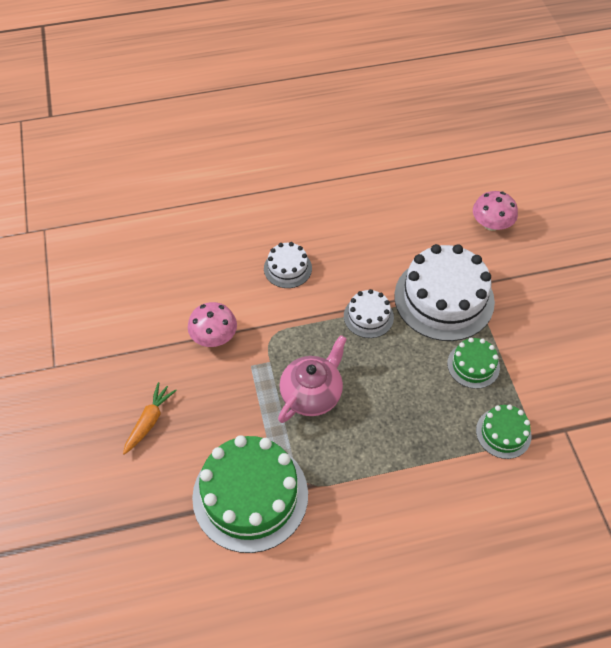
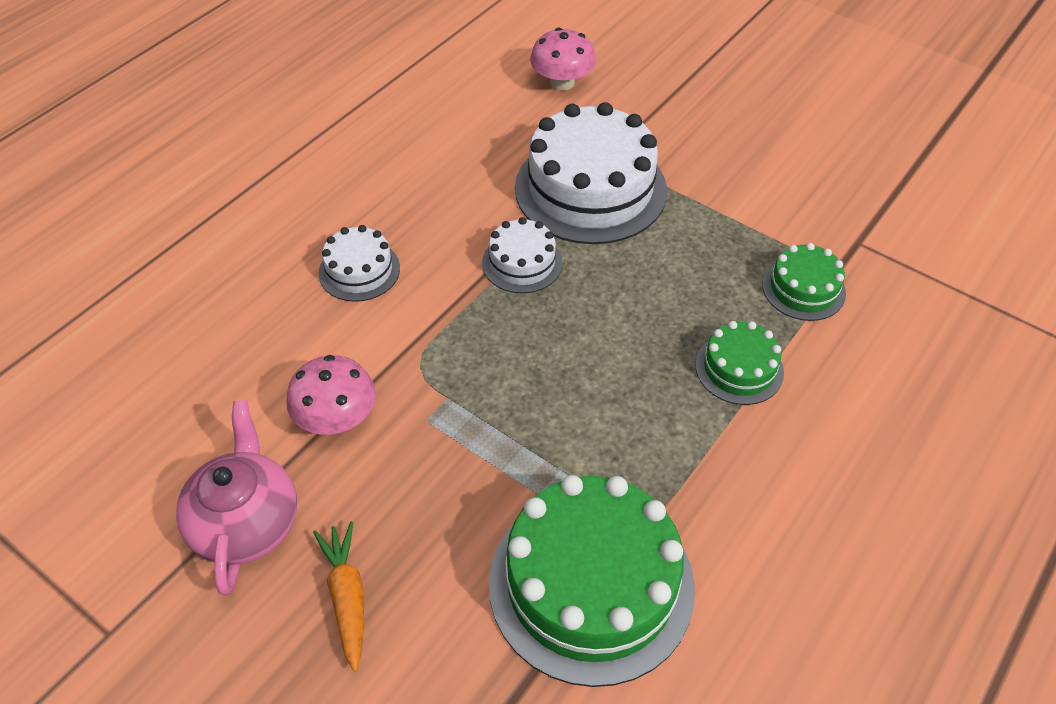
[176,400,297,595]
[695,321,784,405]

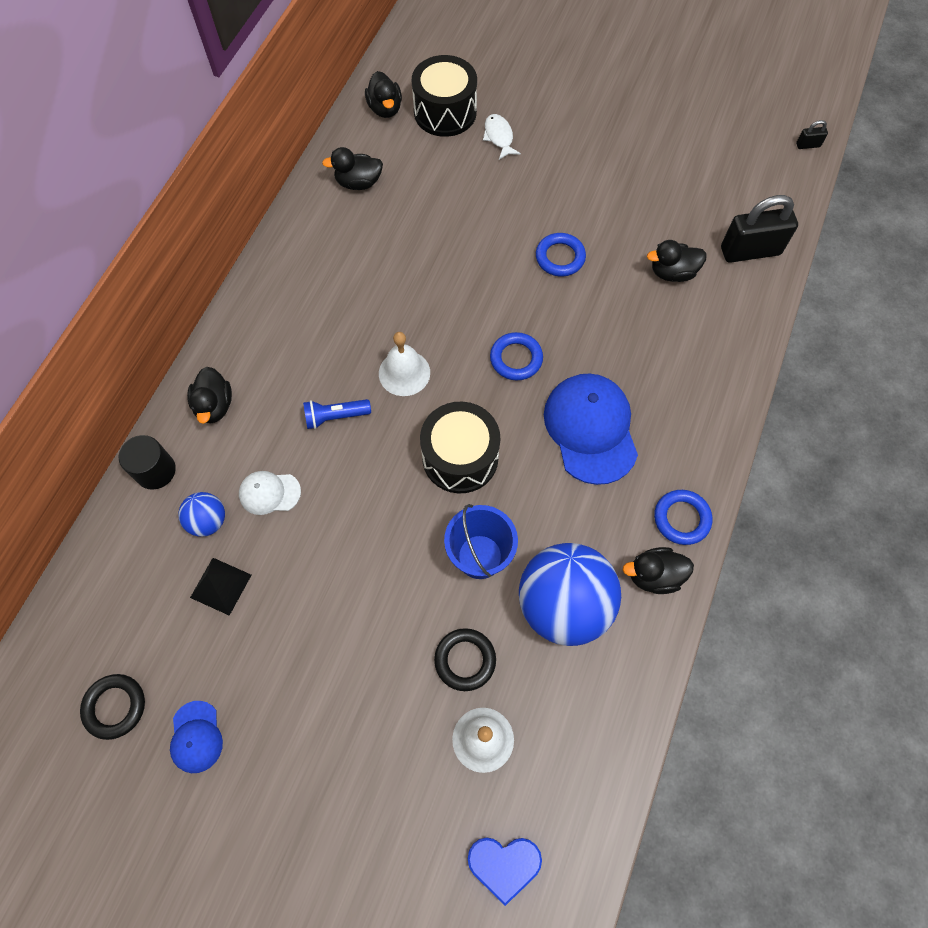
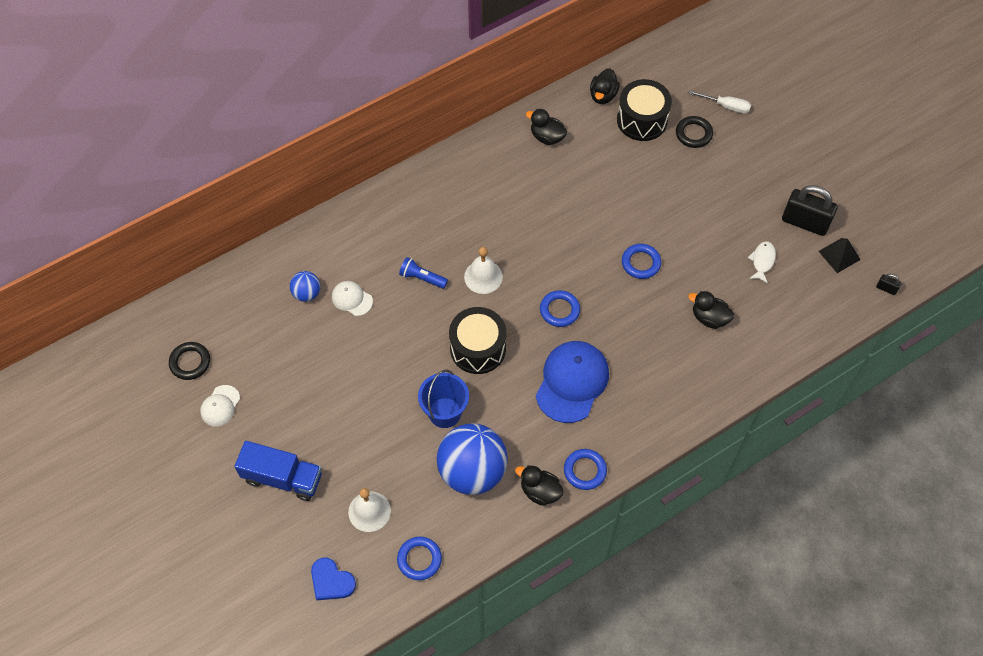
[119,435,176,490] (first image)
[200,385,240,427]
[187,367,232,424] (first image)
[819,238,861,273]
[676,116,713,148]
[748,241,776,284]
[782,185,838,236]
[234,441,322,501]
[397,537,442,580]
[689,91,751,114]

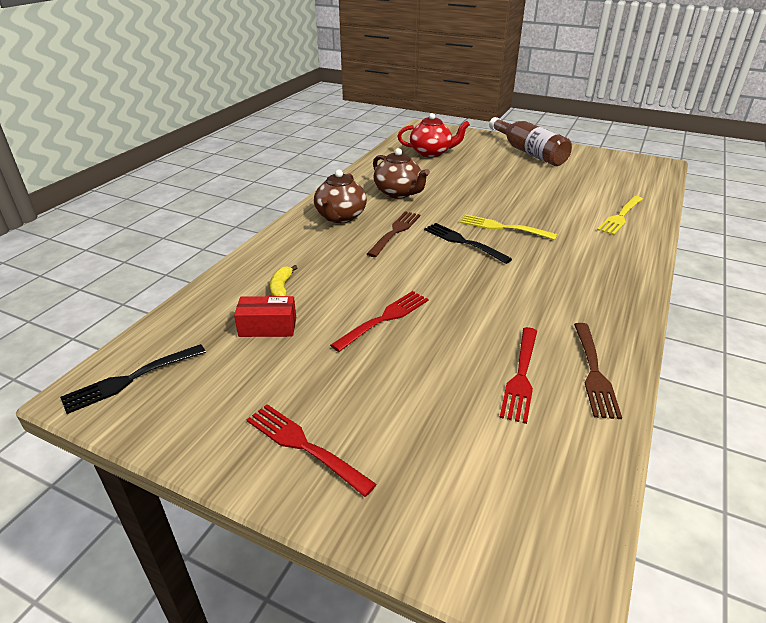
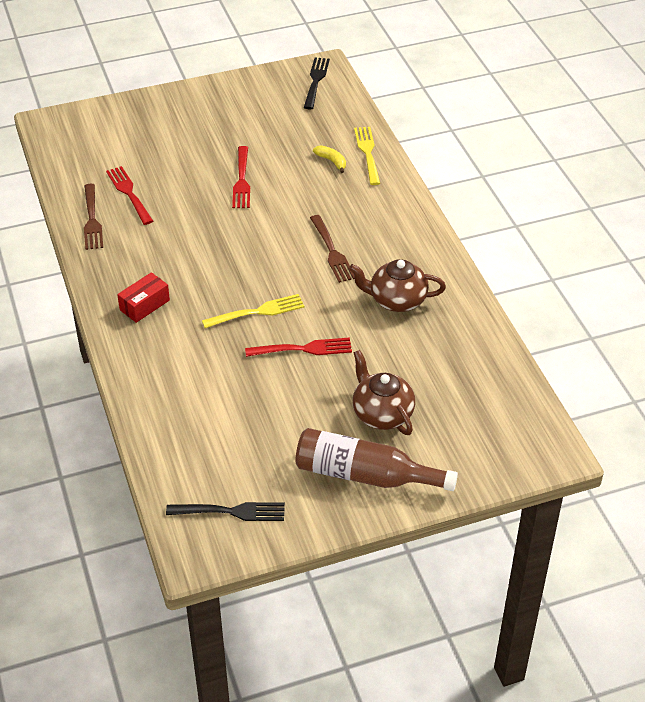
[117,272,170,323]
[245,337,352,357]
[353,350,415,435]
[397,113,470,157] (first image)
[166,502,285,521]
[84,184,103,250]
[354,127,380,185]

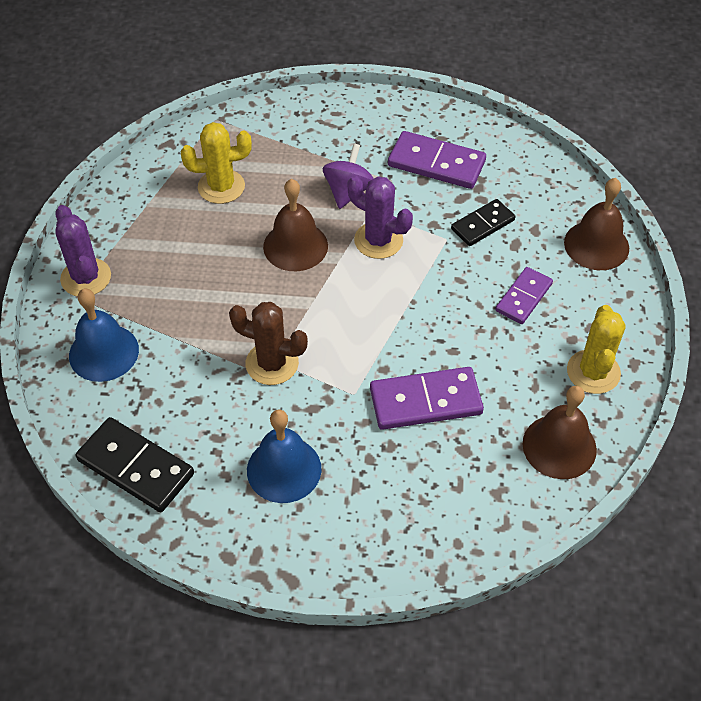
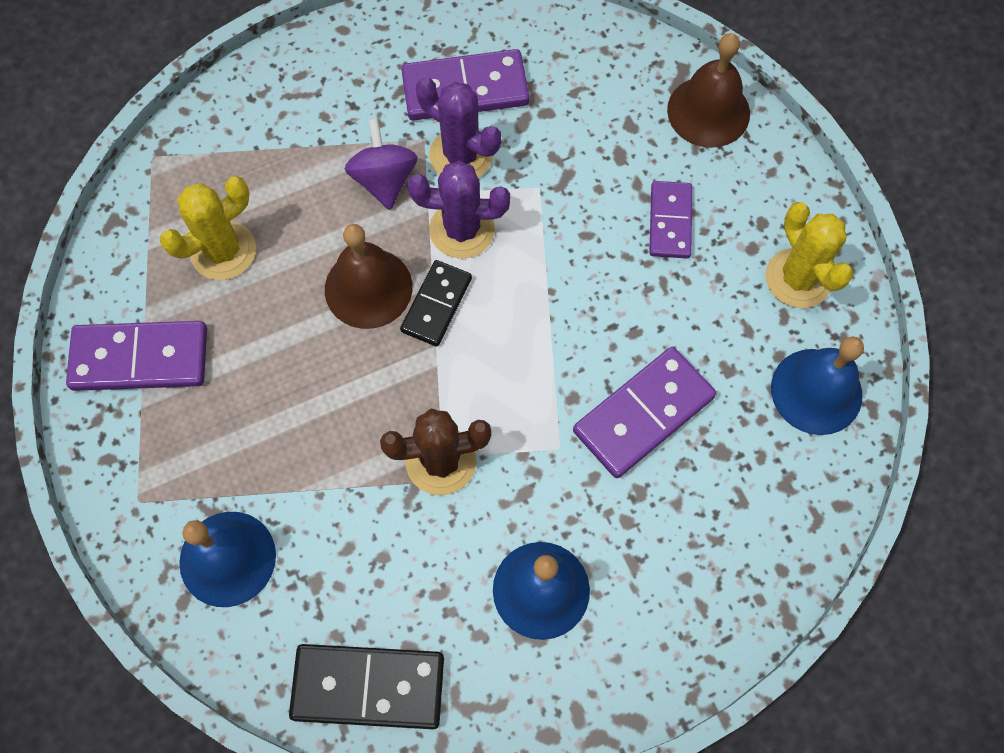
[416,78,501,178]
[400,260,472,347]
[771,336,864,435]
[66,321,207,391]

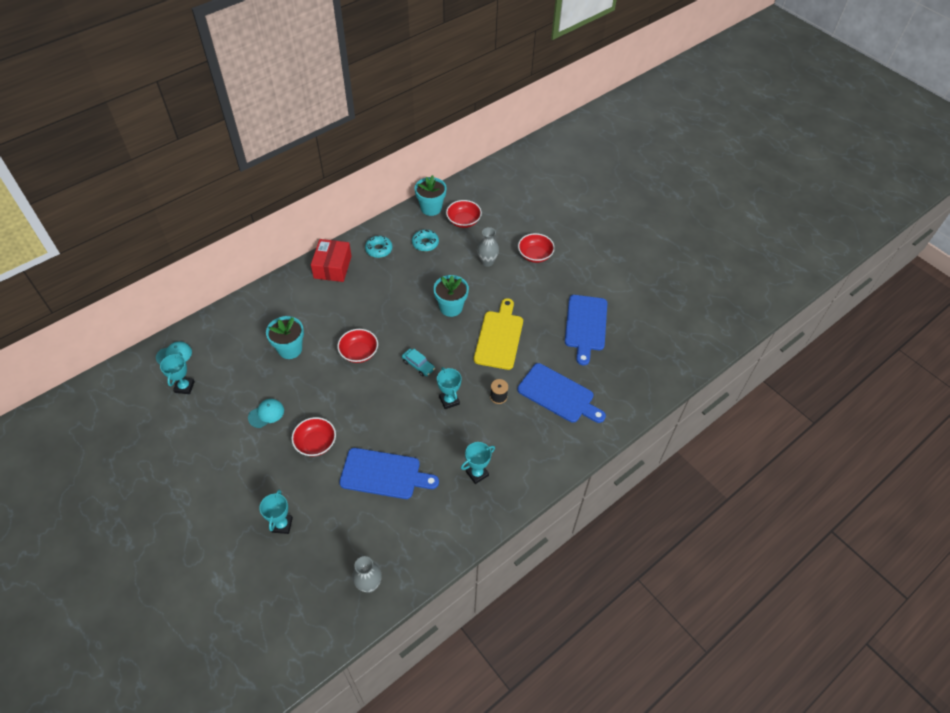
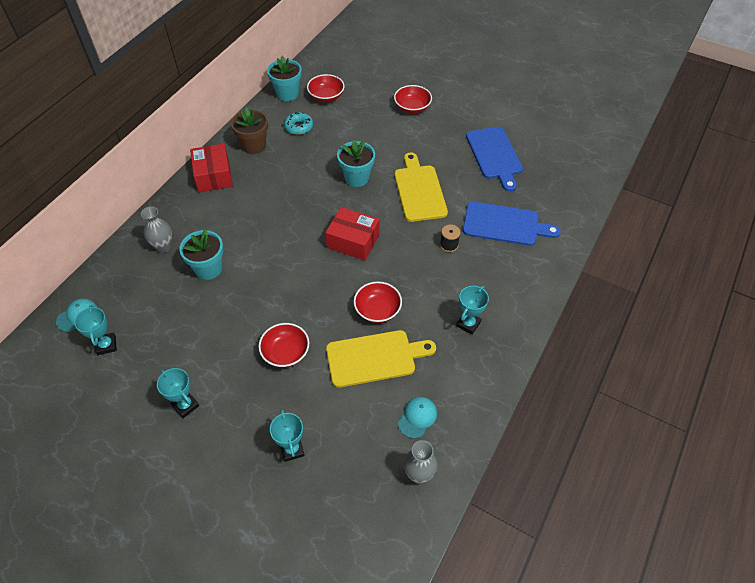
[398,397,437,439]
[354,281,402,323]
[326,330,436,388]
[231,107,268,154]
[325,207,379,261]
[157,368,199,418]
[141,206,172,253]

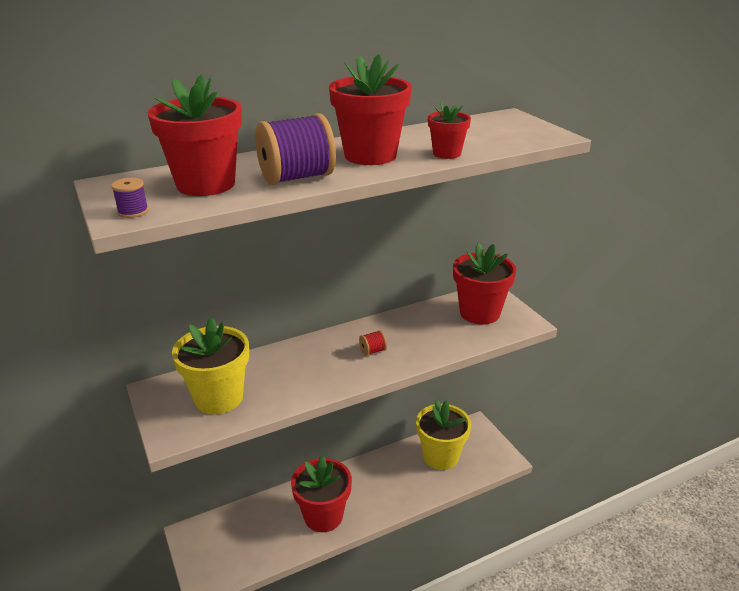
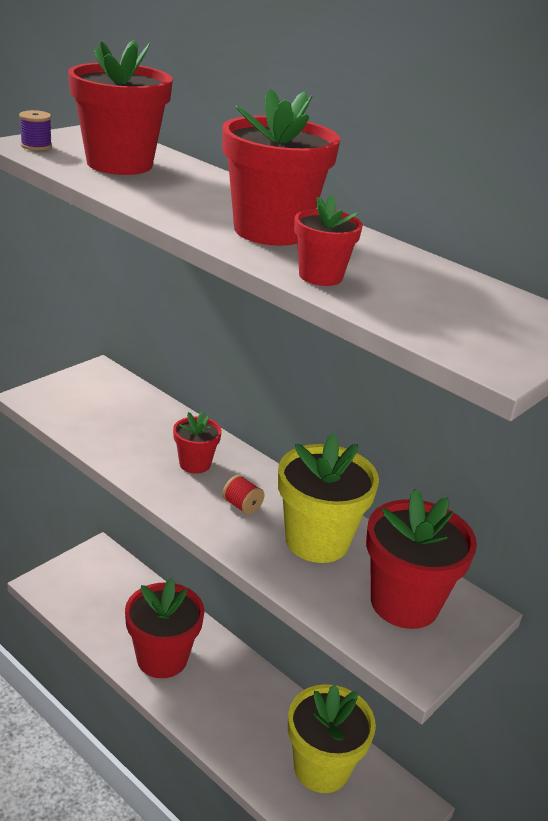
[278,433,379,563]
[255,113,336,185] (first image)
[173,411,222,474]

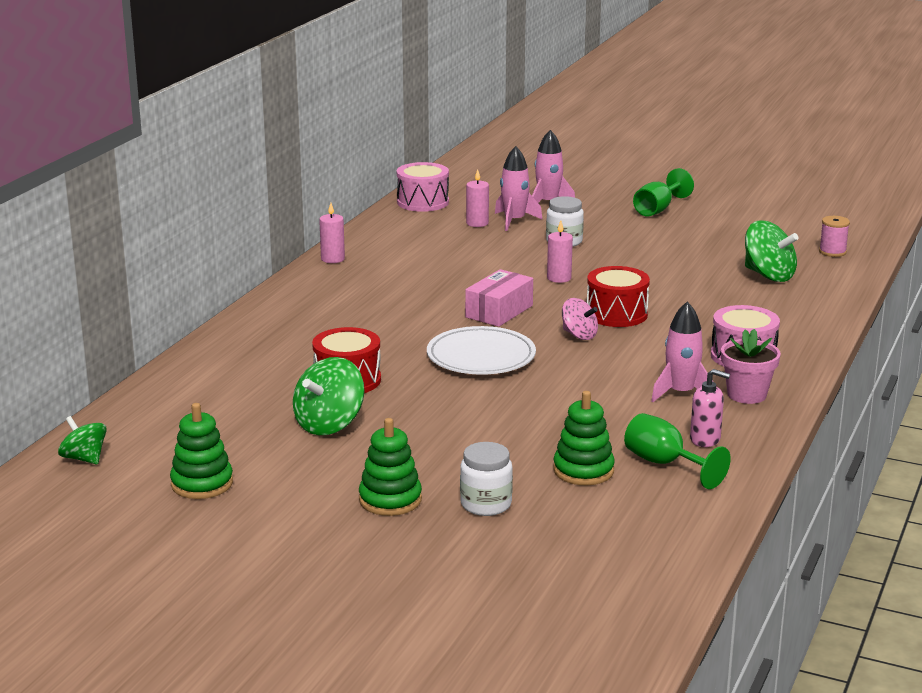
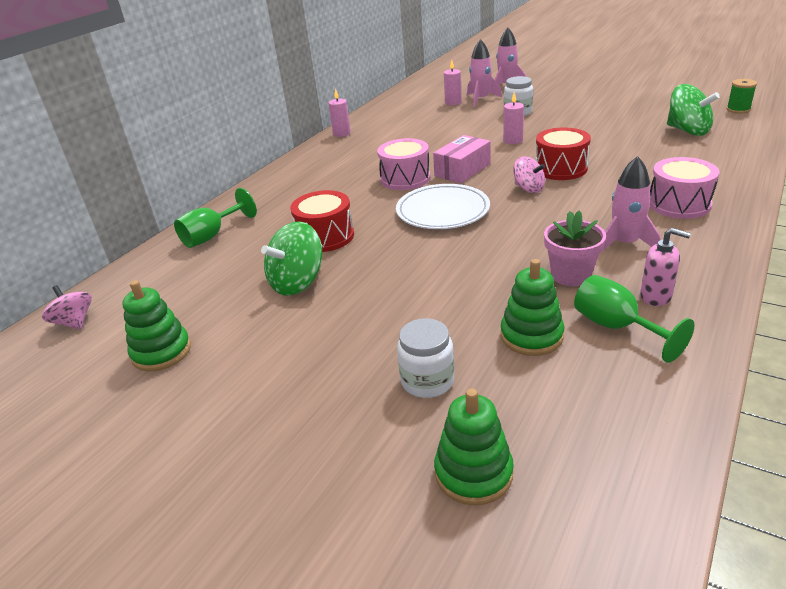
[42,285,92,329]
[434,389,514,506]
[377,138,430,190]
[174,188,257,248]
[544,211,606,286]
[726,79,757,113]

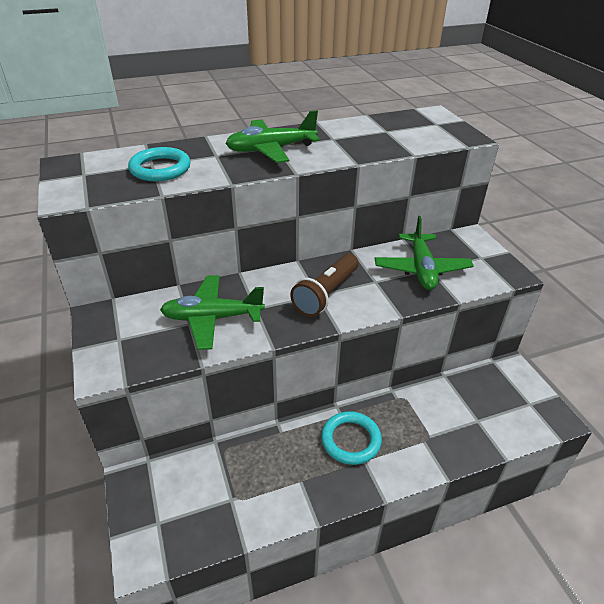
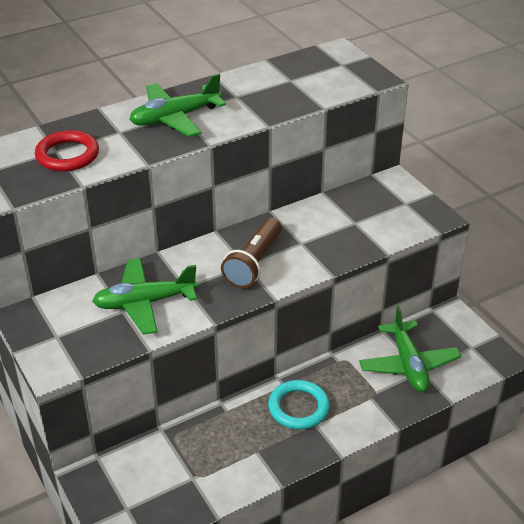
[35,130,99,172]
[359,306,461,392]

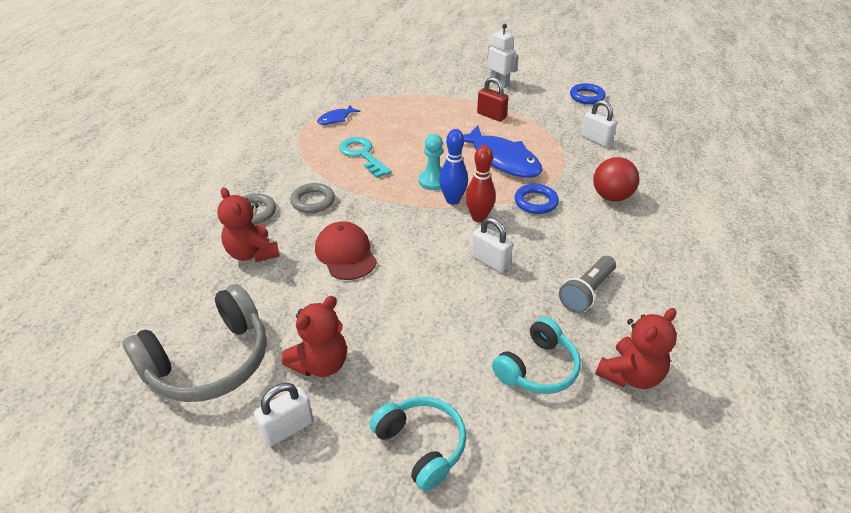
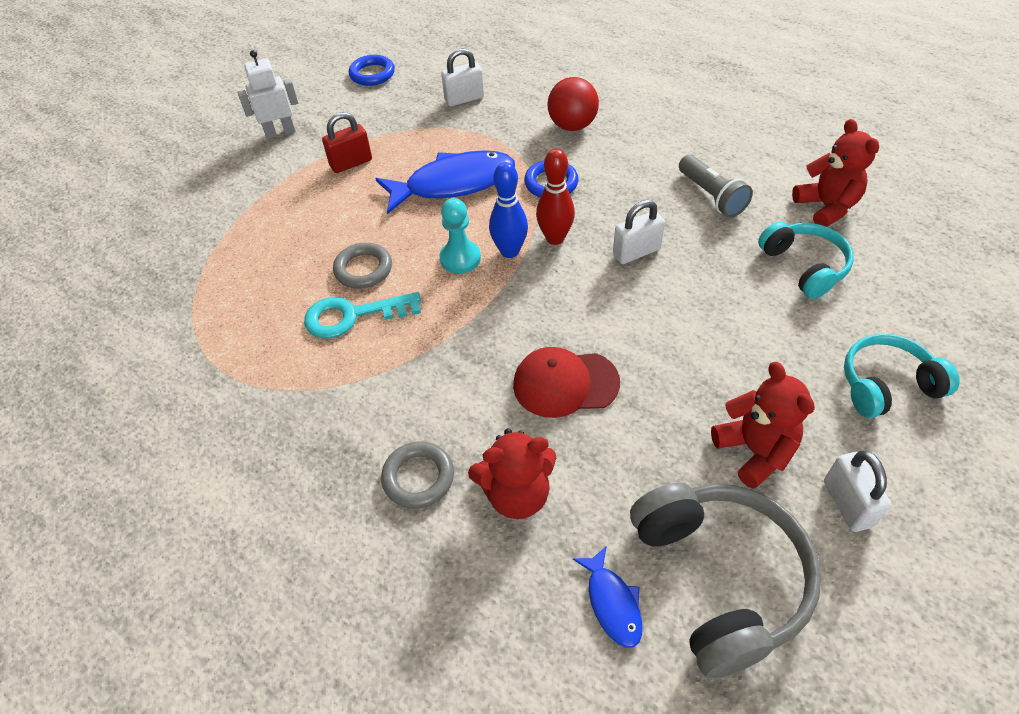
[333,243,392,289]
[573,546,643,648]

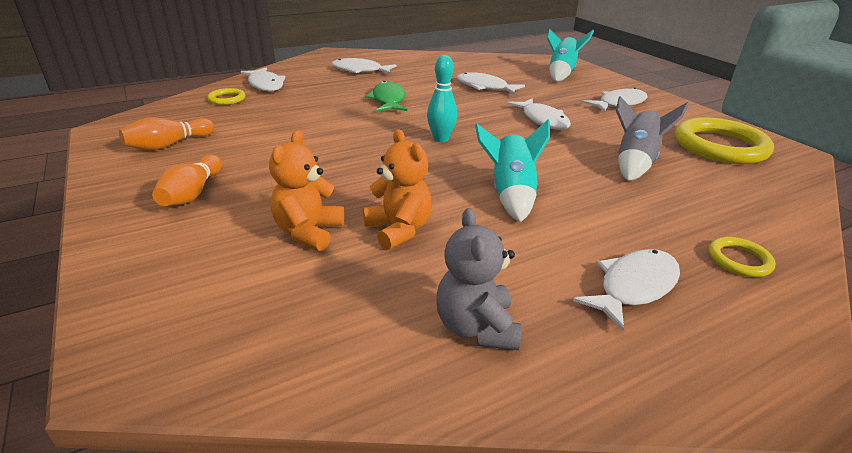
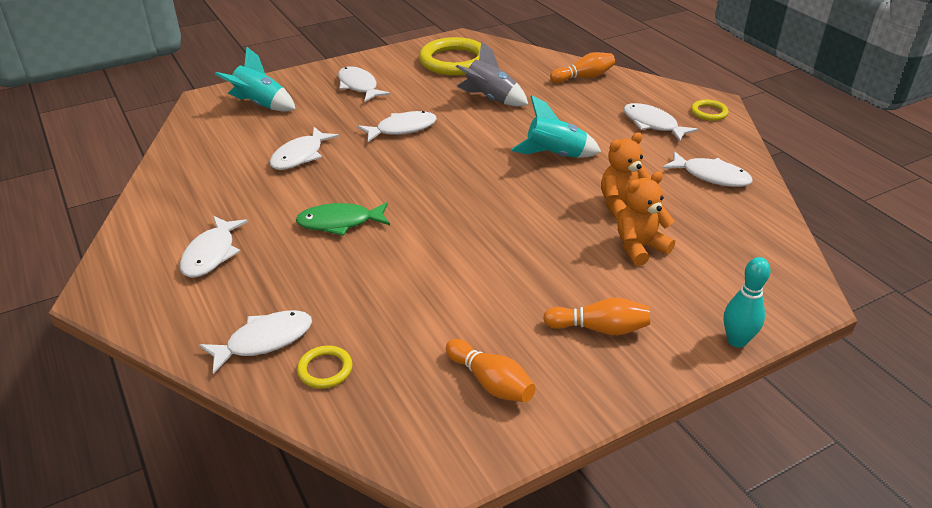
[618,171,675,266]
[724,257,771,348]
[662,151,753,187]
[691,100,729,121]
[550,52,615,83]

